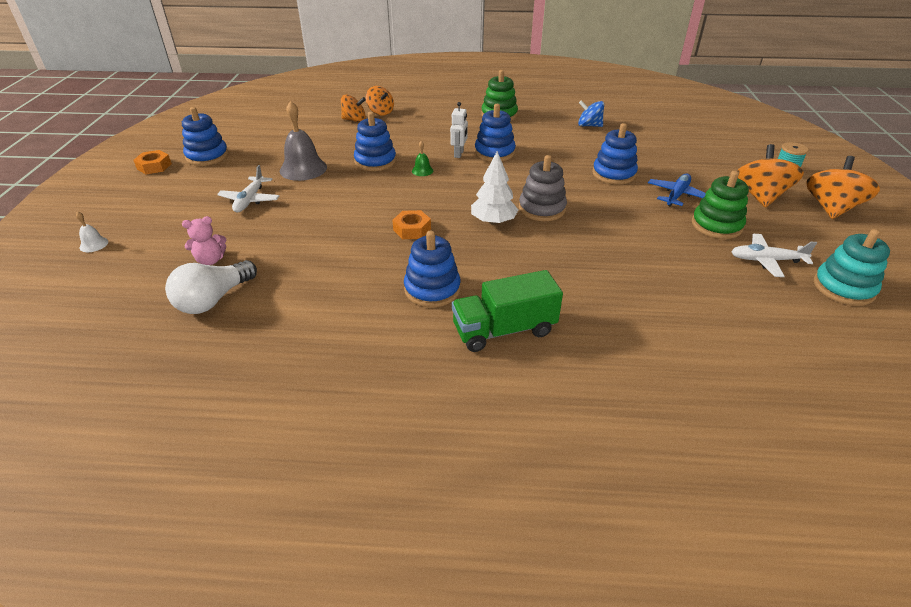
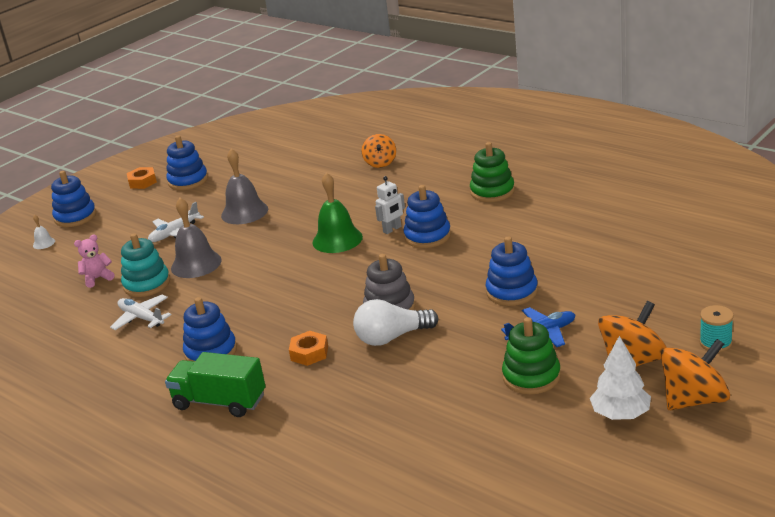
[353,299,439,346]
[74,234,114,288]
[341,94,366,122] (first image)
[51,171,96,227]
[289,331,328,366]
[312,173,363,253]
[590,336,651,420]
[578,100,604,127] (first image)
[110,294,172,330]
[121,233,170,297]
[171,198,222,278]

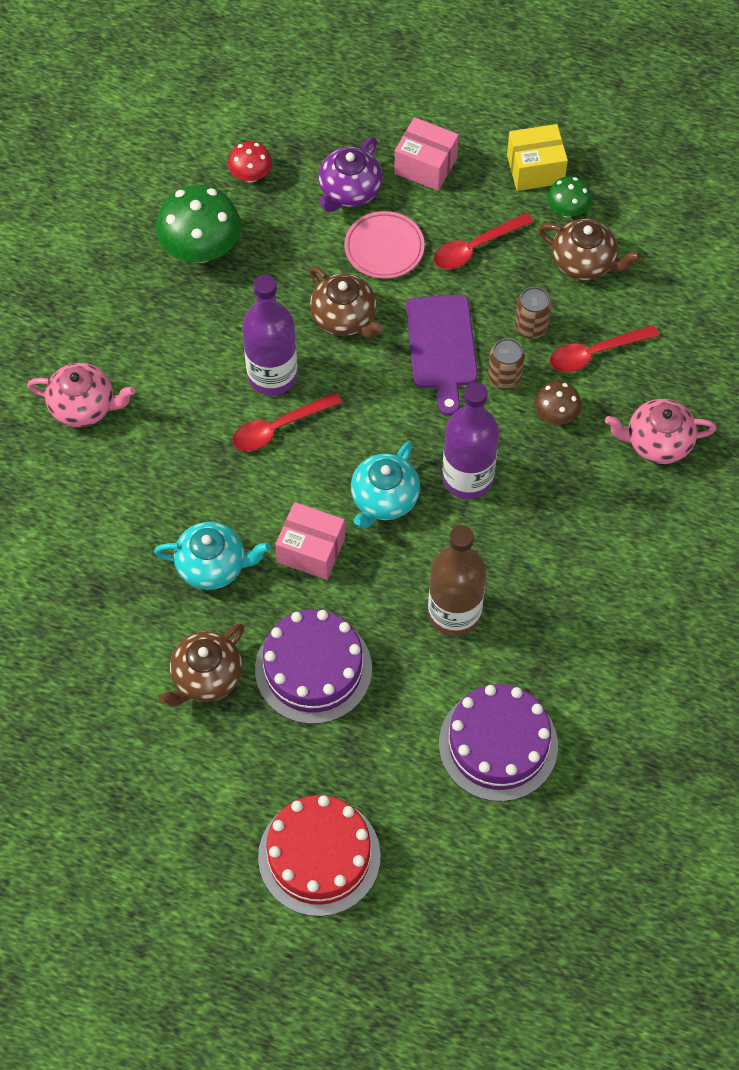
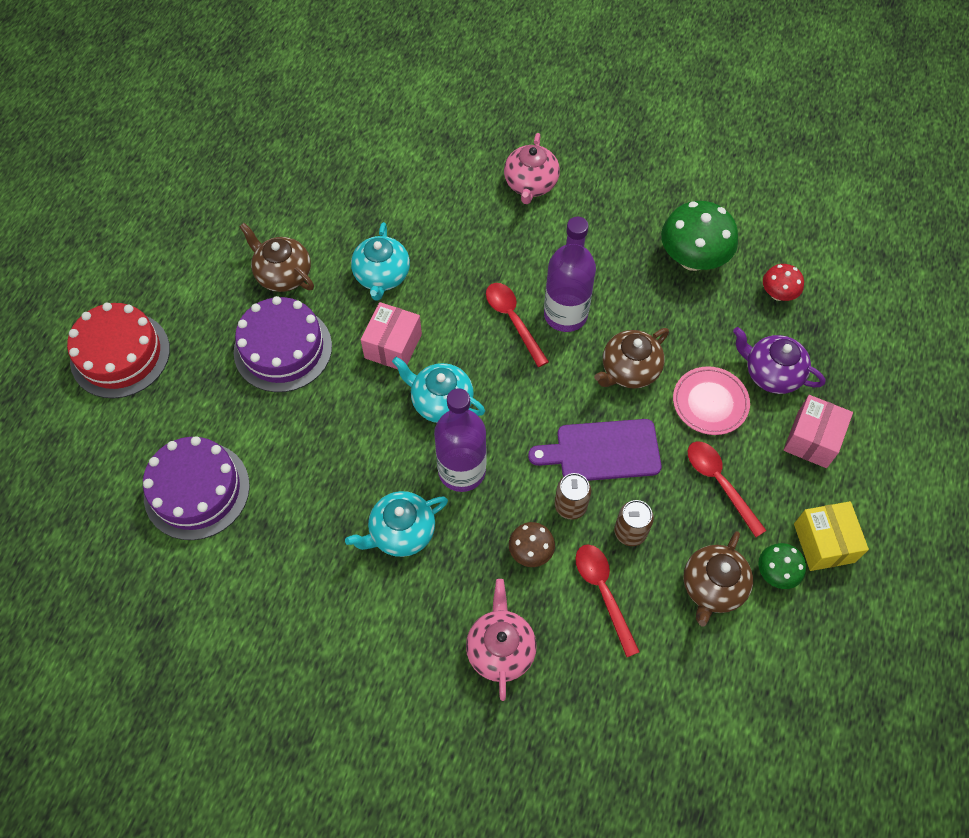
[428,525,486,636] (first image)
[345,491,448,557]

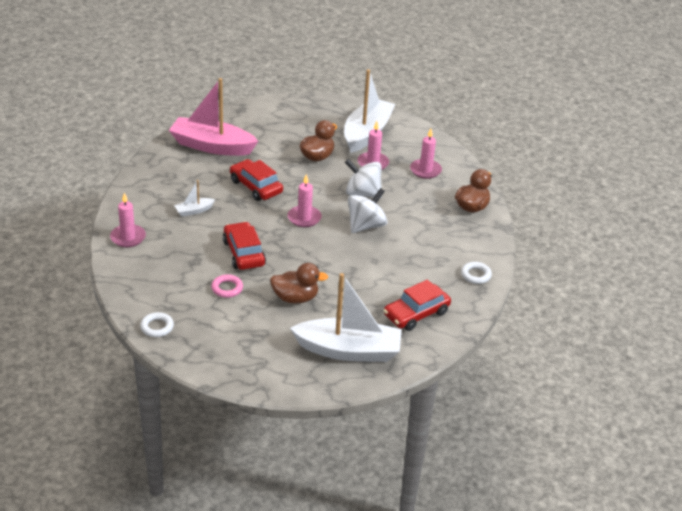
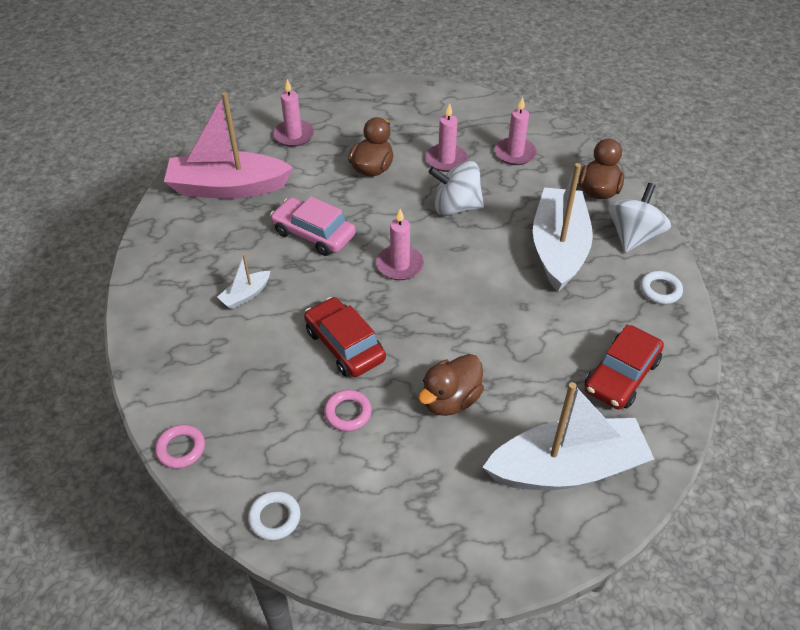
[273,79,314,147]
[270,196,356,256]
[418,354,484,416]
[533,163,593,292]
[608,183,671,253]
[155,424,205,469]

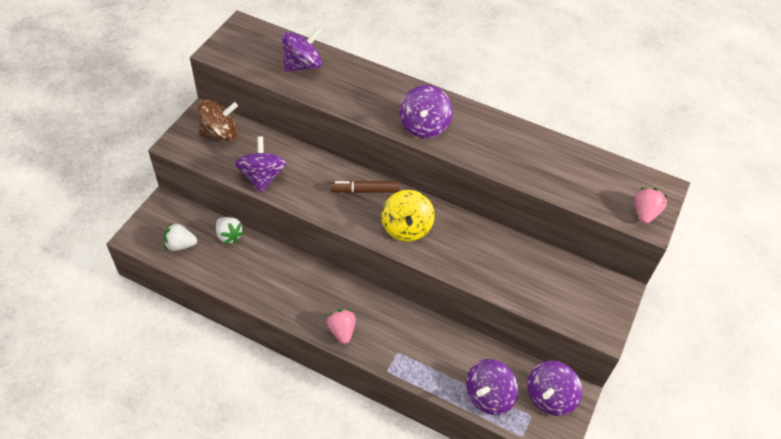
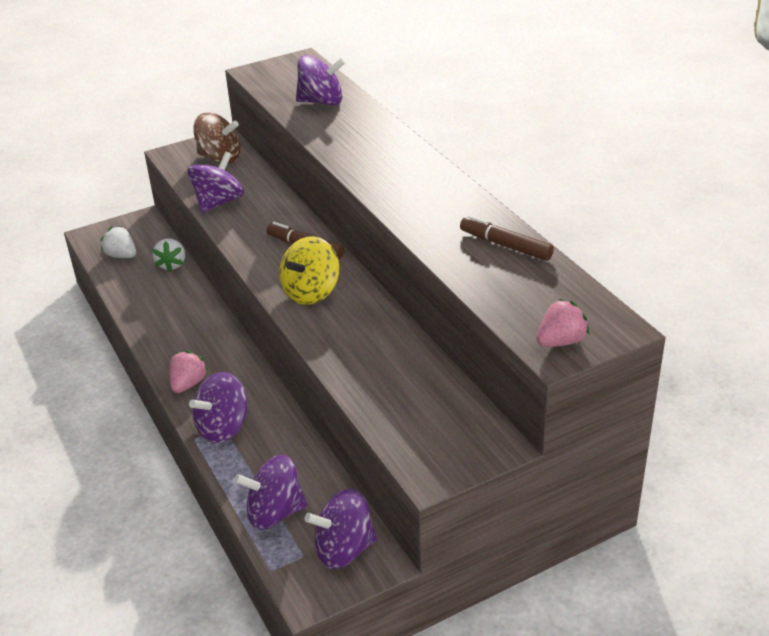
[189,372,248,443]
[460,215,554,261]

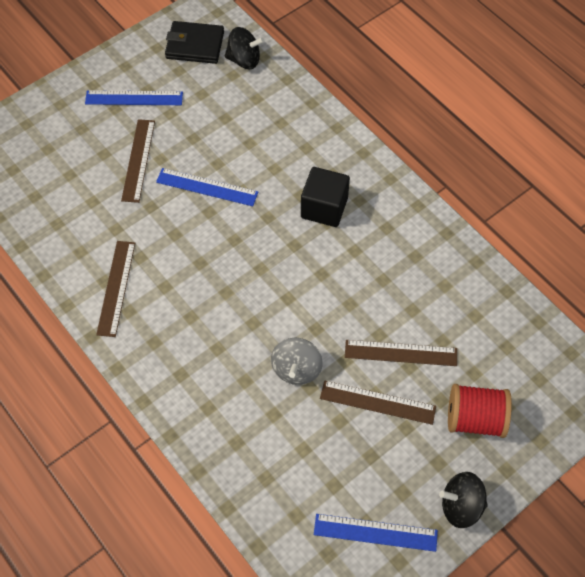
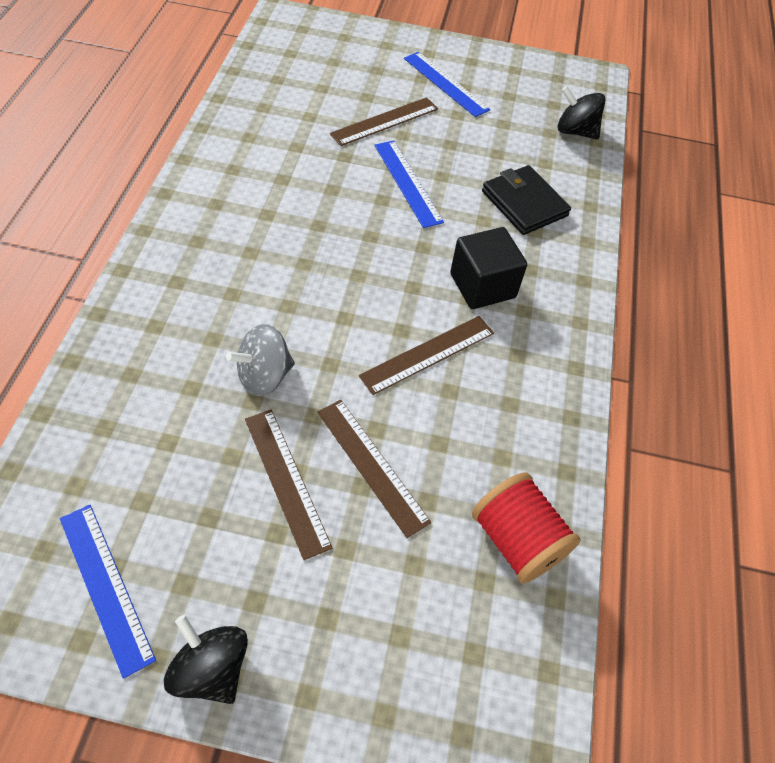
[359,316,494,395]
[482,165,571,235]
[557,86,606,139]
[472,472,581,584]

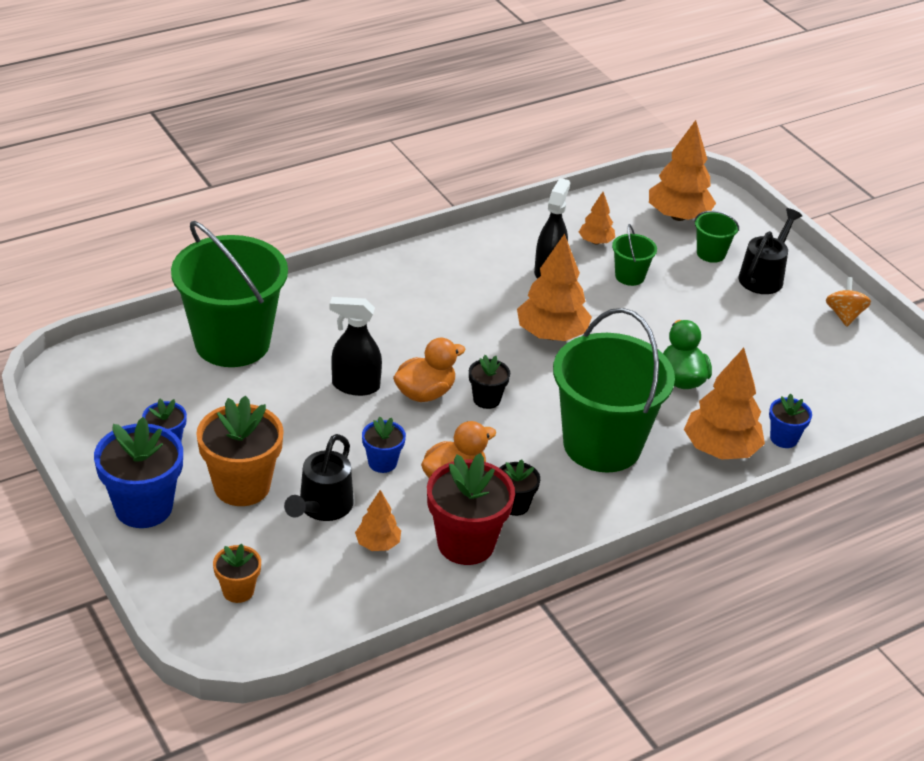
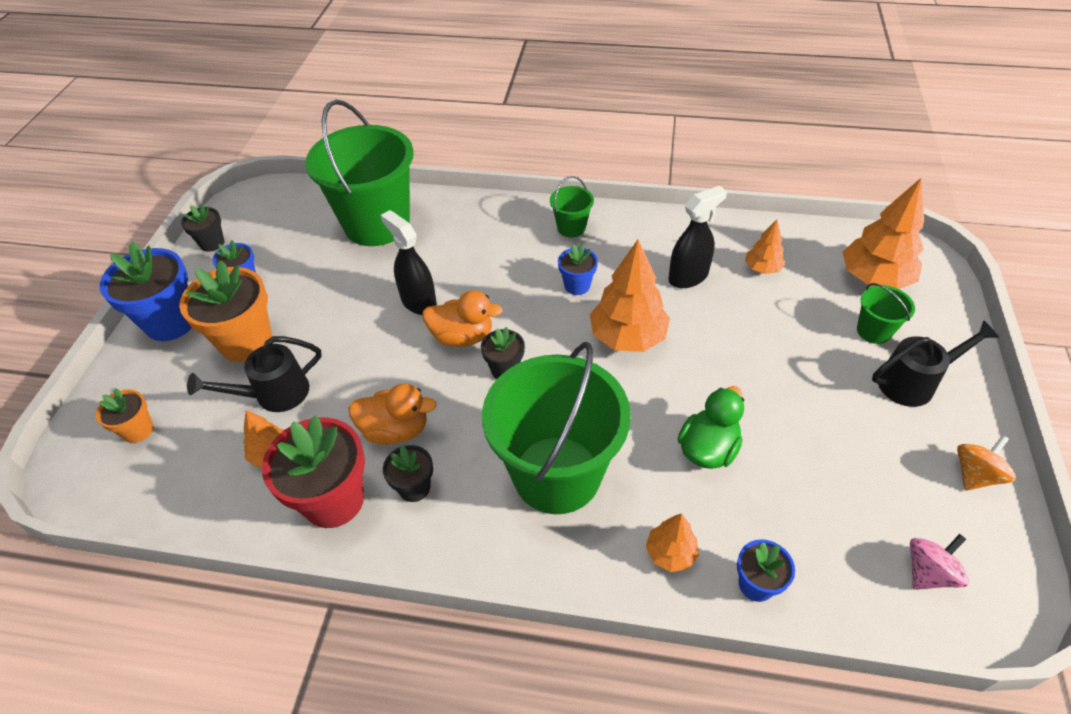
[558,244,598,295]
[550,176,594,237]
[646,513,699,572]
[181,204,225,252]
[910,534,969,590]

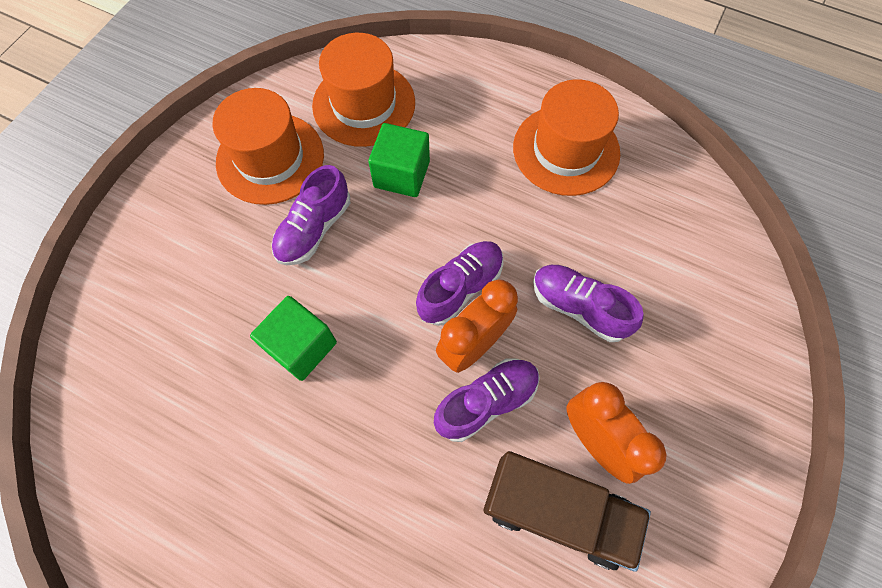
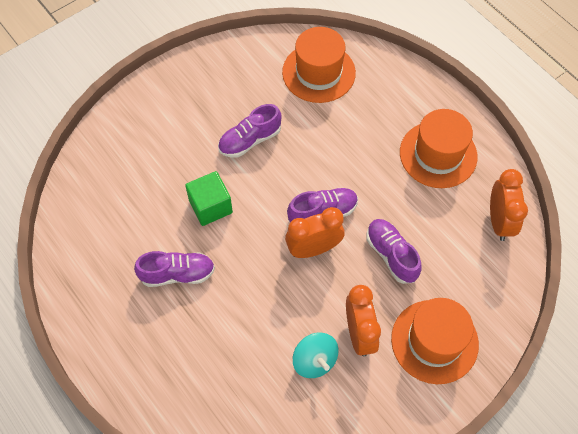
[391,298,479,384]
[368,123,430,197] (first image)
[134,251,215,287]
[293,333,338,378]
[490,169,528,241]

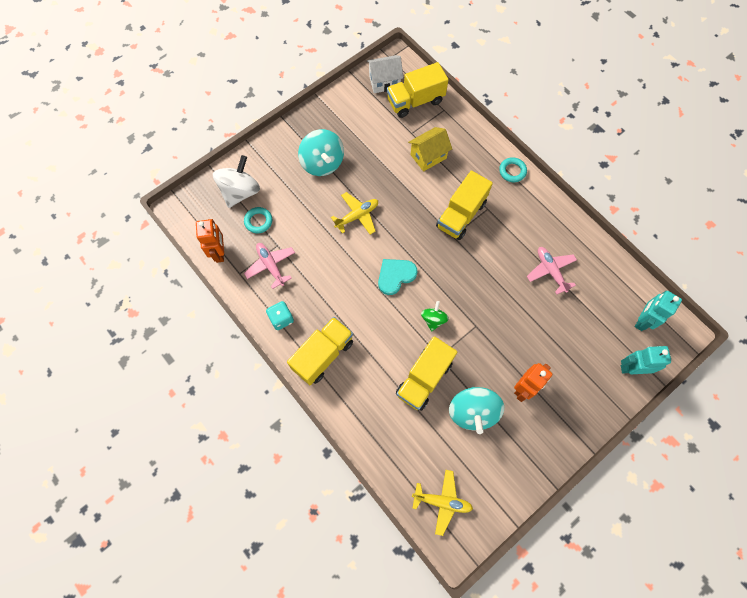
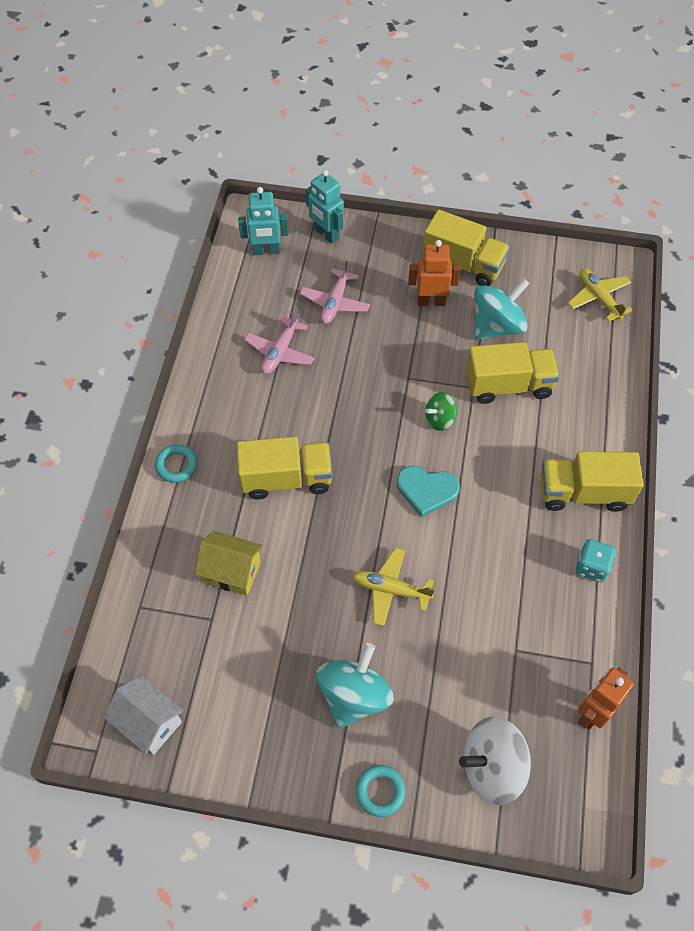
[356,765,406,817]
[300,260,370,324]
[423,210,510,286]

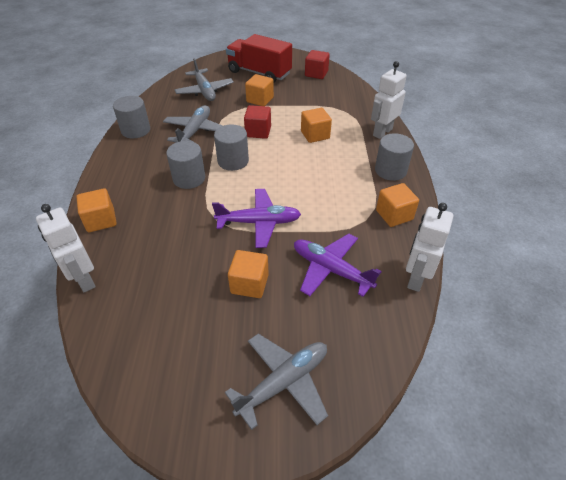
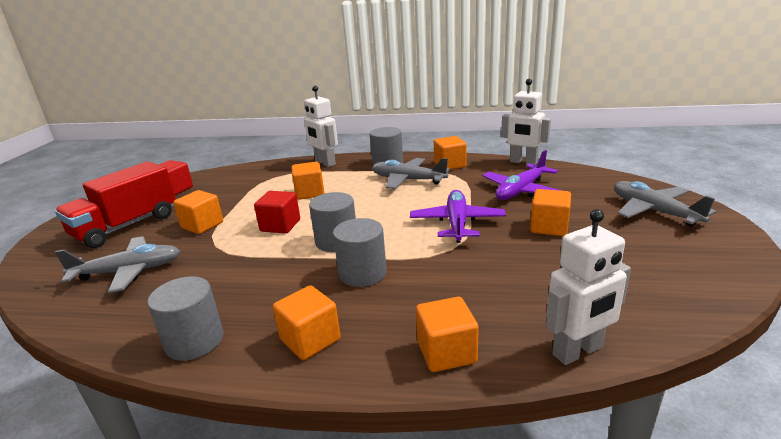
[372,158,450,189]
[273,285,340,360]

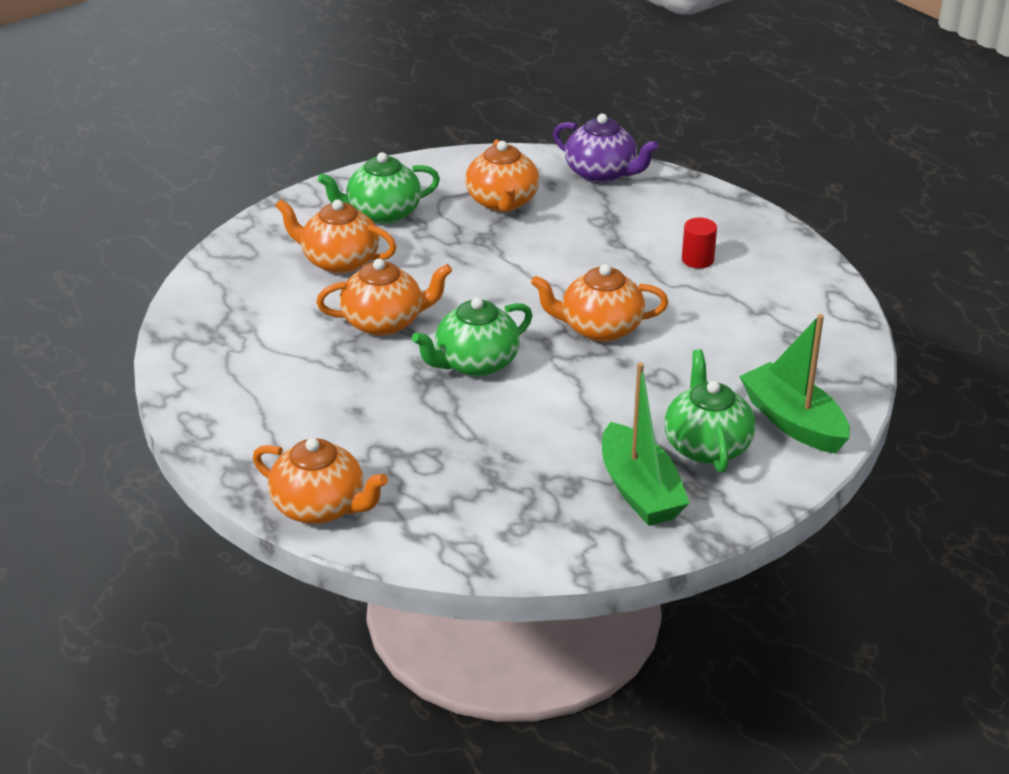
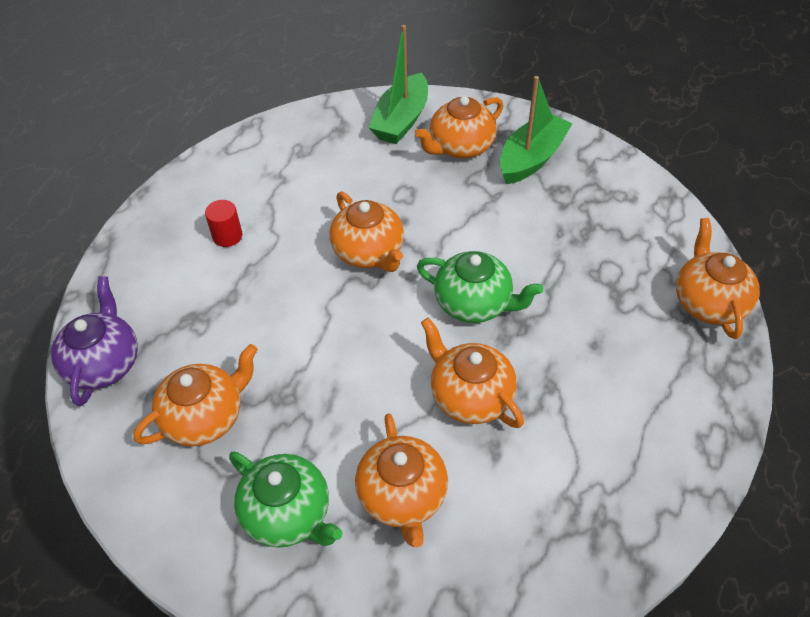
[415,96,503,159]

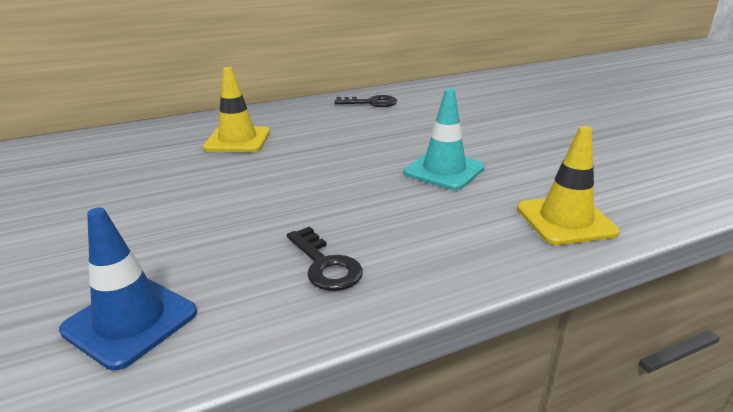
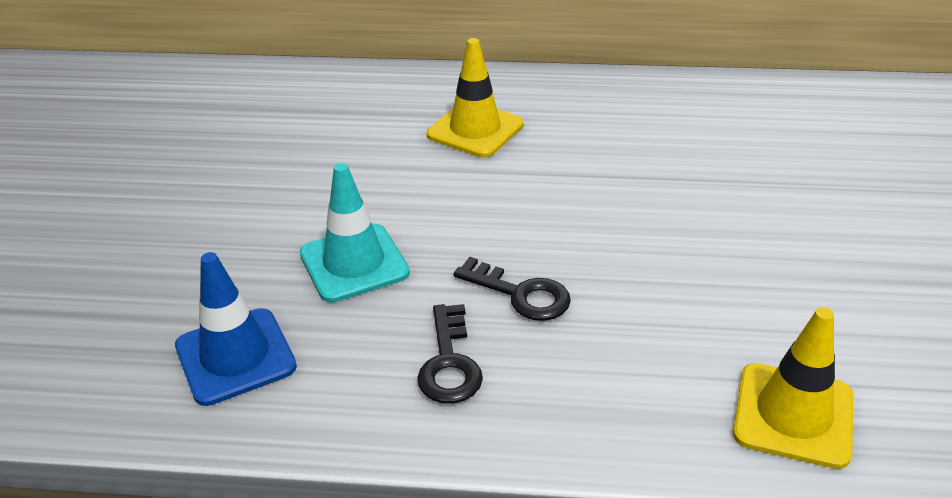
[454,257,571,321]
[300,163,410,303]

